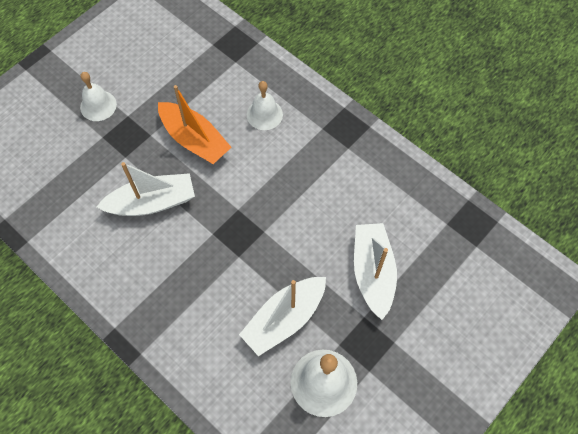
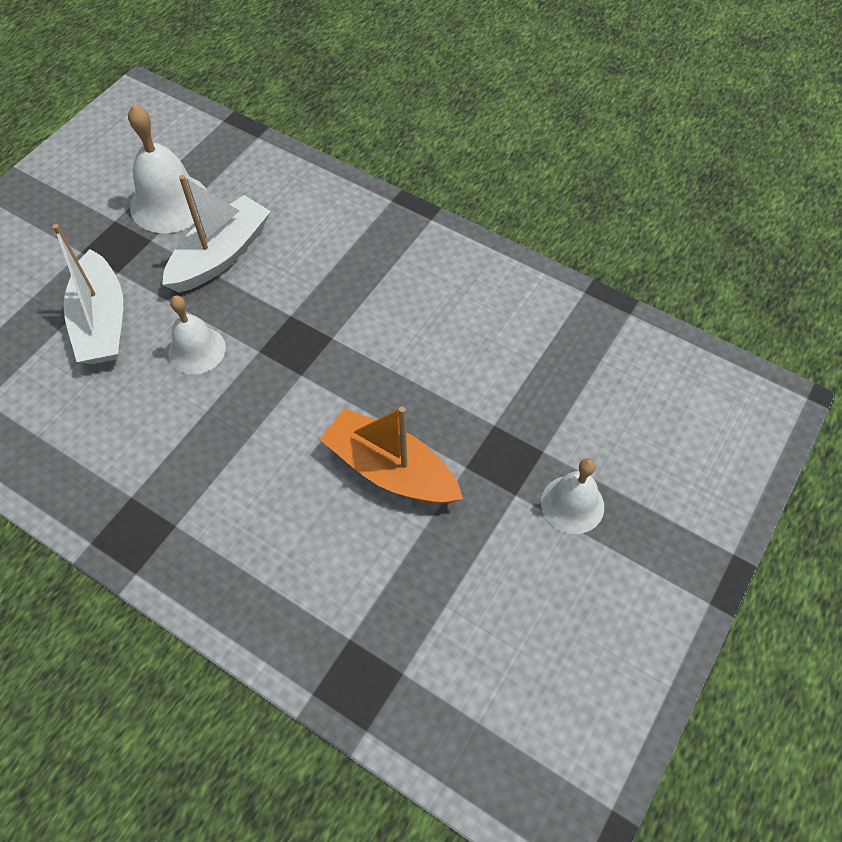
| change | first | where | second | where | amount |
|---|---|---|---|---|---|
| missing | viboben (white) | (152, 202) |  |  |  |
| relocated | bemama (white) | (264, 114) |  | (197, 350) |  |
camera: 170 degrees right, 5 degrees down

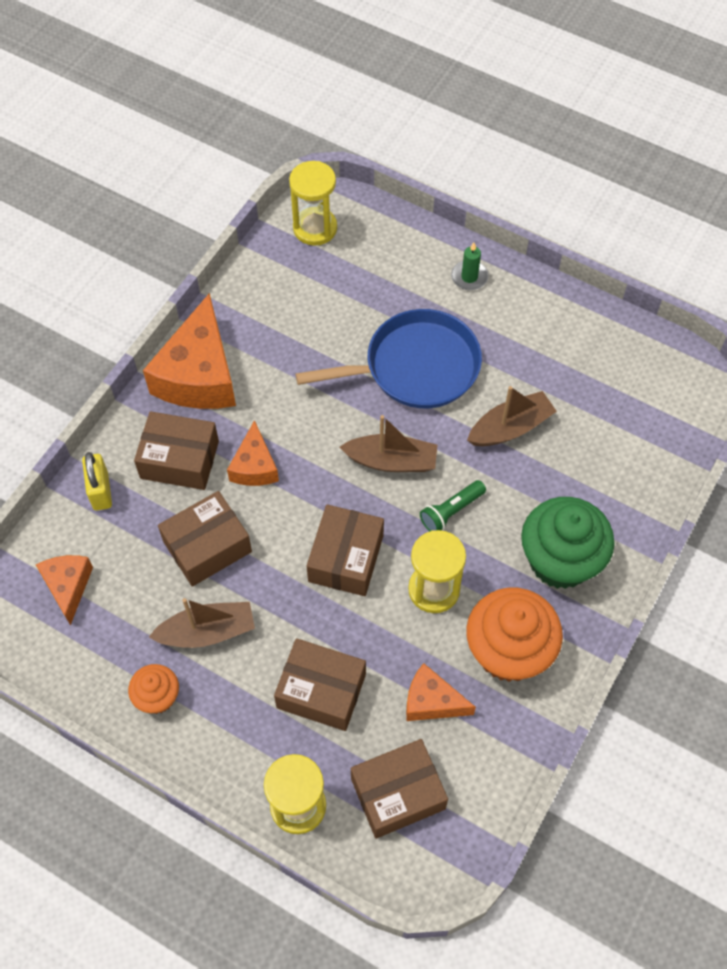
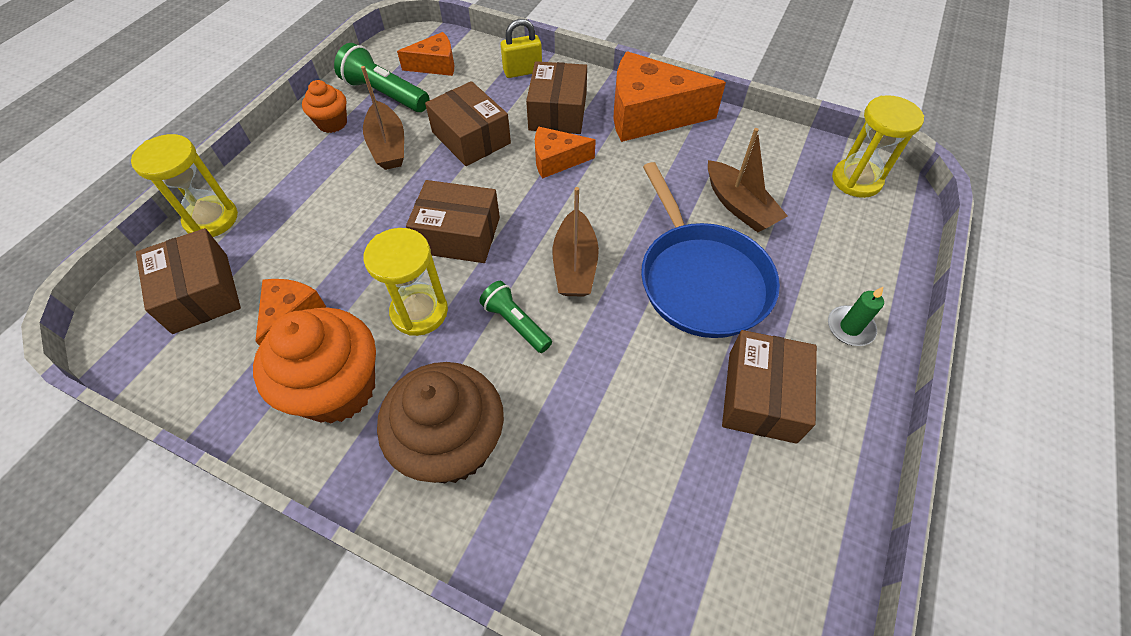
| change | first | where | second | where | amount |
|---|---|---|---|---|---|
| appeared |  |  | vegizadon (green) | (385, 94) |  |
| relocated | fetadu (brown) | (321, 691) |  | (762, 396) |  |
| relocated | viboben (brown) | (510, 428) |  | (739, 206) |  |
| colour | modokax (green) | (560, 560) | modokax (brown) | (452, 444) |  |
camera: 85 degrees right, 5 degrees down

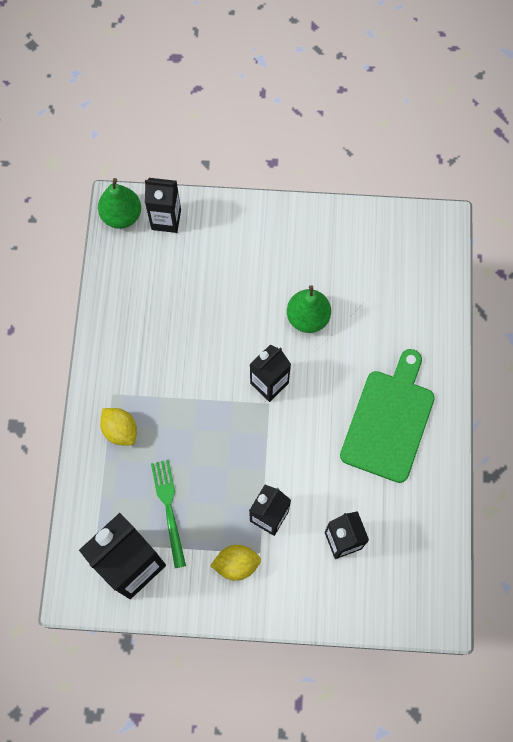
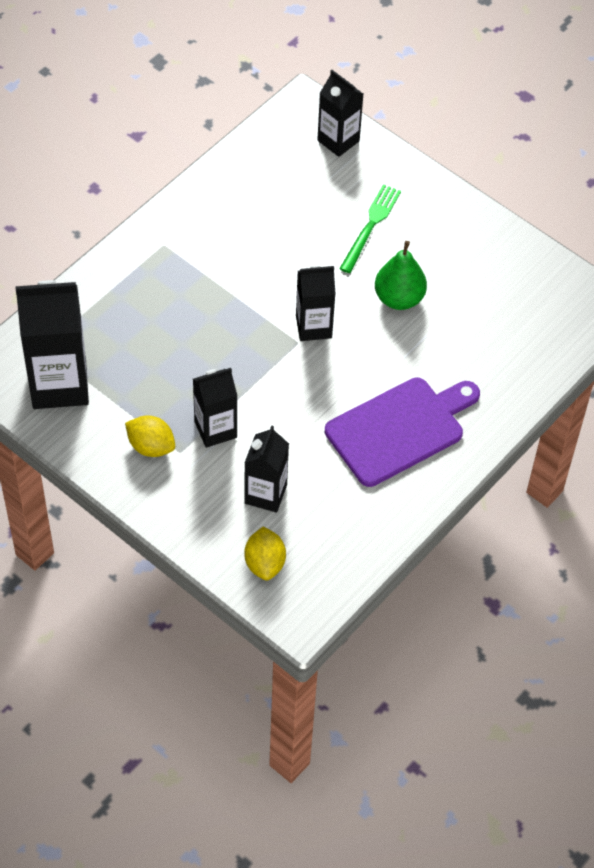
| change | first | where | second | where | amount |
|---|---|---|---|---|---|
| missing | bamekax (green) | (122, 216) |  |  |  |
| relocated | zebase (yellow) | (120, 430) |  | (265, 563) |  |
| relocated | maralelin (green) | (169, 509) |  | (371, 226) |  |
| colour | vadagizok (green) | (389, 421) | vadagizok (purple) | (399, 429) |  |
camera: 35 degrees right, 15 degrees down

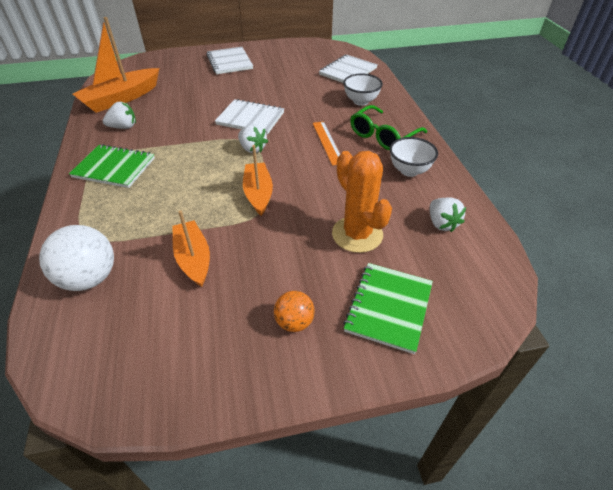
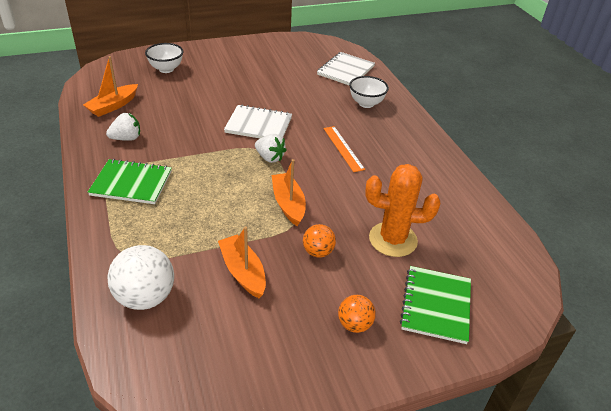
| change | first | where | second | where | amount |
|---|---|---|---|---|---|
| missing | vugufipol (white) | (229, 62) |  |  |  |
| missing | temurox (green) | (383, 136) |  |  |  |
| missing | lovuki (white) | (441, 223) |  |  |  |
| appeared |  |  | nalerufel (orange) | (318, 252) |  |
| relocated | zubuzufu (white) | (409, 171) |  | (166, 69) |  |
| spun | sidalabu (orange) | (357, 234) |  | (393, 239) | 45 degrees counterclockwise |
| size | viboben (orange) | (121, 98) |  | (113, 106) | x0.65 |
camera: 10 degrees left, 5 degrees down

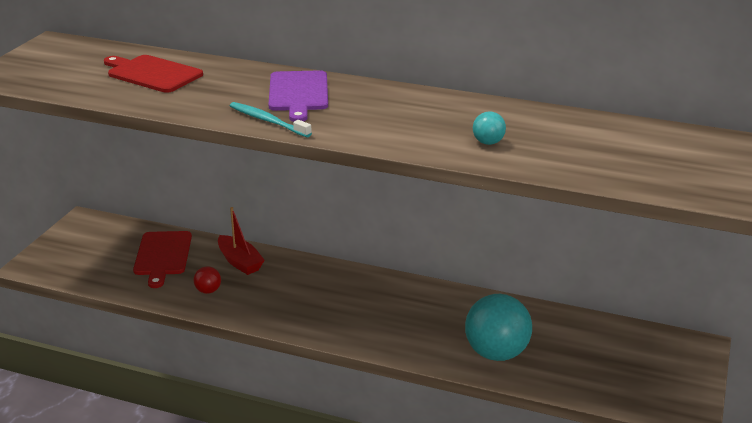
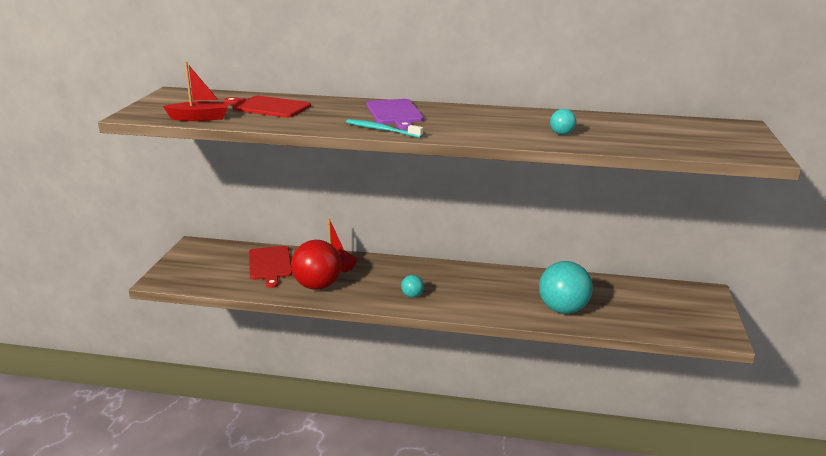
| change | first | where | second | where | amount |
|---|---|---|---|---|---|
| appeared |  |  | viboben (red) | (200, 118) |  |
| appeared |  |  | nalerufel (turquoise) | (412, 295) |  |
| size | nalerufel (red) | (208, 291) |  | (317, 286) | x2.23 |
camera: 10 degrees left, 5 degrees down

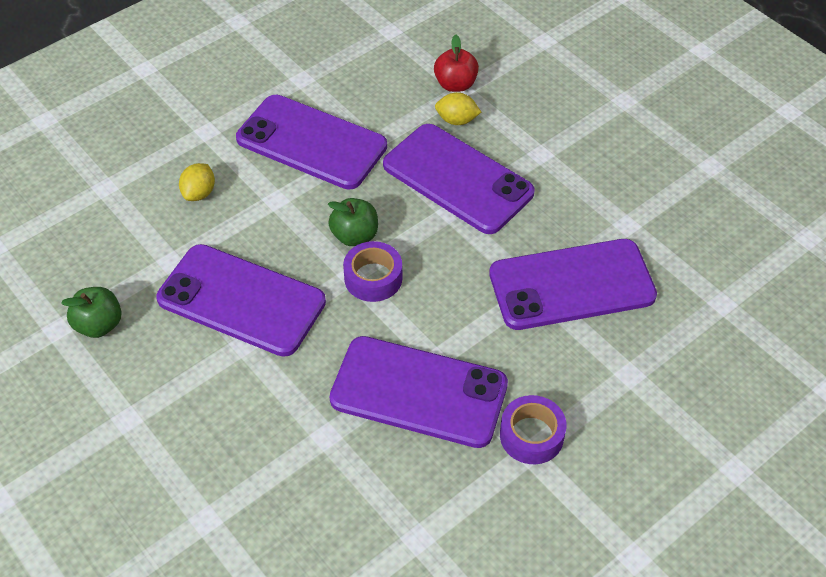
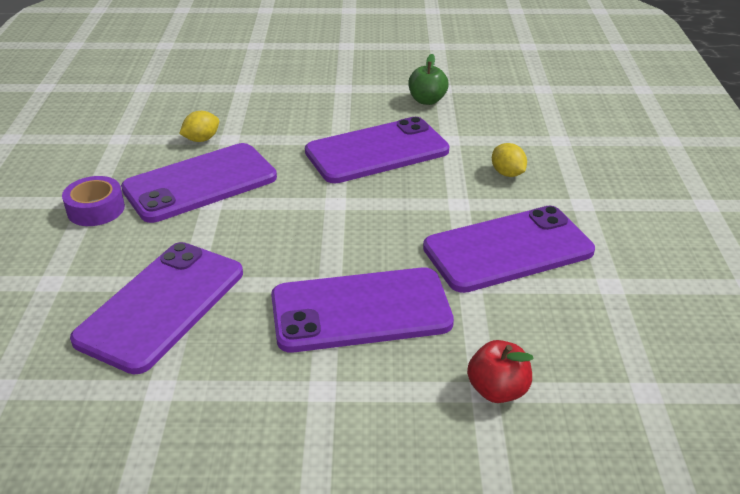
| change | first | where | second | where | amount |
|---|---|---|---|---|---|
| missing | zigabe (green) | (355, 236) |  |  |  |
| missing | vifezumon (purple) | (373, 278) |  |  |  |
| relocated | zebase (yellow) | (457, 120) |  | (201, 139) |  |
camera: 130 degrees right, 15 degrees down

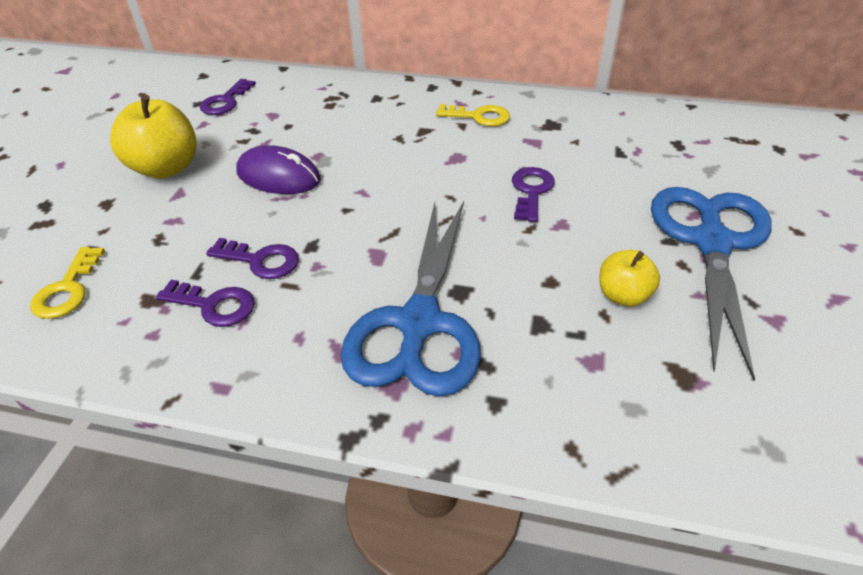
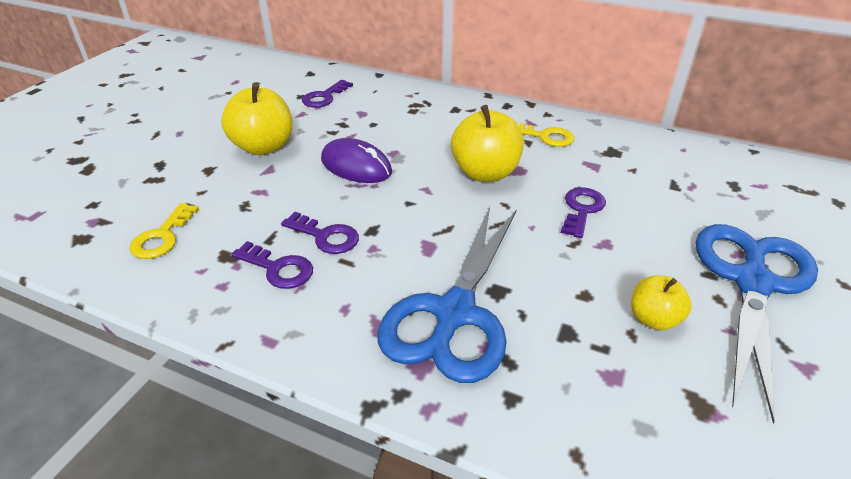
| change | first | where | second | where | amount |
|---|---|---|---|---|---|
| appeared |  |  | zigabe (yellow) | (485, 173) |  |
camera: 10 degrees right, 5 degrees down

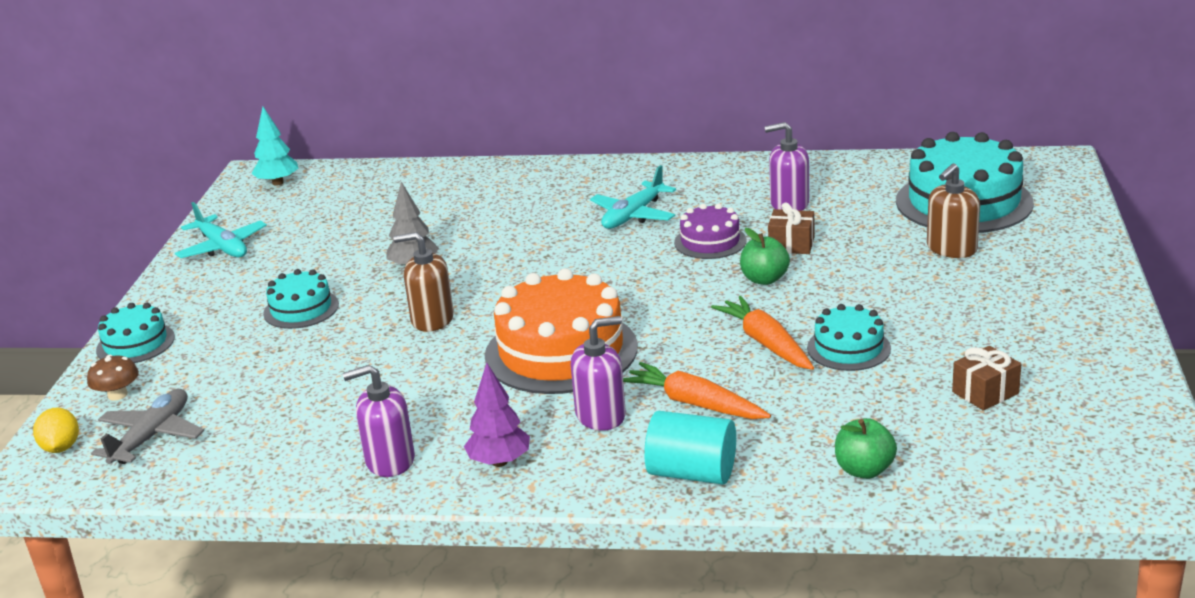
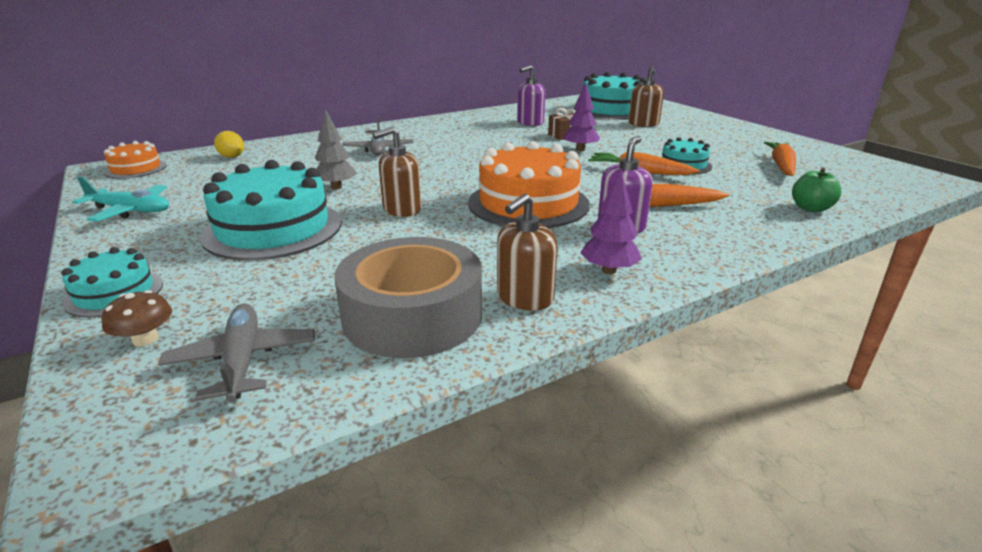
| change | first | where | second | where | amount |
|---|---|---|---|---|---|
| missing | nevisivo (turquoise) | (633, 215) |  |  |  |
| missing | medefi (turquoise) | (692, 473) |  |  |  |
| missing | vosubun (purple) | (710, 241) |  |  |  |
| appeared |  |  | vifezumon (grey) | (412, 315) |  |
| appeared |  |  | nevisivo (grey) | (379, 149) |  |
| relocated | zebase (yellow) | (61, 448) |  | (232, 157) |  |
| exchanged | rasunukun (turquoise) | (278, 183) | vosubun (orange) | (136, 169) |  |
| exchanged | zigabe (green) | (764, 279) | rasunukun (purple) | (580, 149) |  |
| exchanged | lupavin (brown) | (985, 392) | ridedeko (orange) | (781, 166) |  |
| colour | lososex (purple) | (390, 461) | lososex (brown) | (524, 298) |  |
| size | vosubun (turquoise) | (301, 309) |  | (273, 229) | x1.90 |
camera: 40 degrees left, 0 degrees up

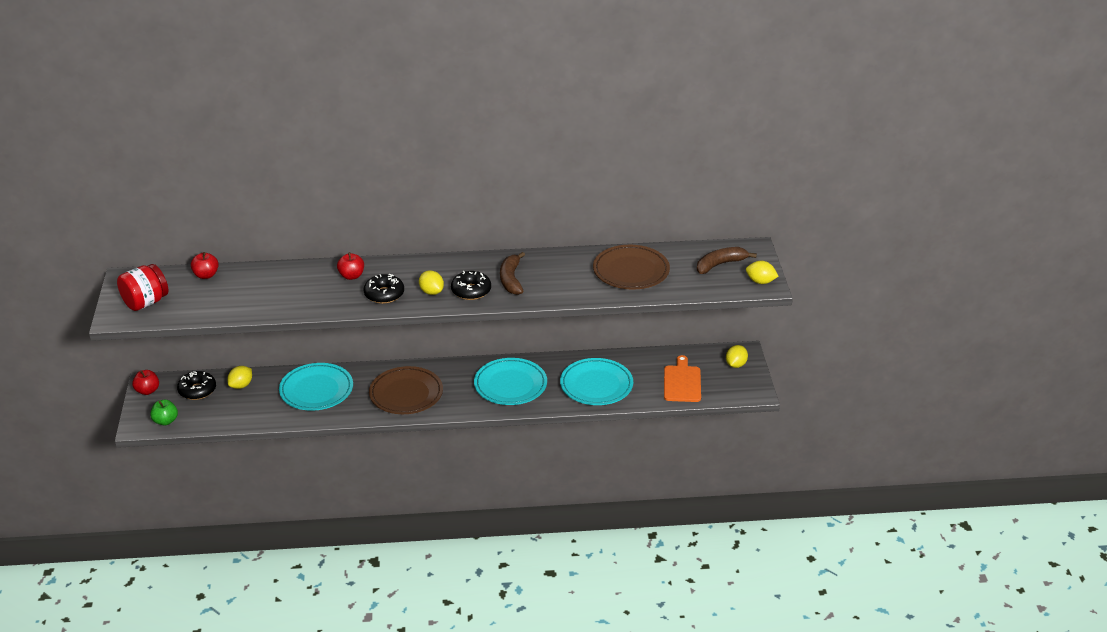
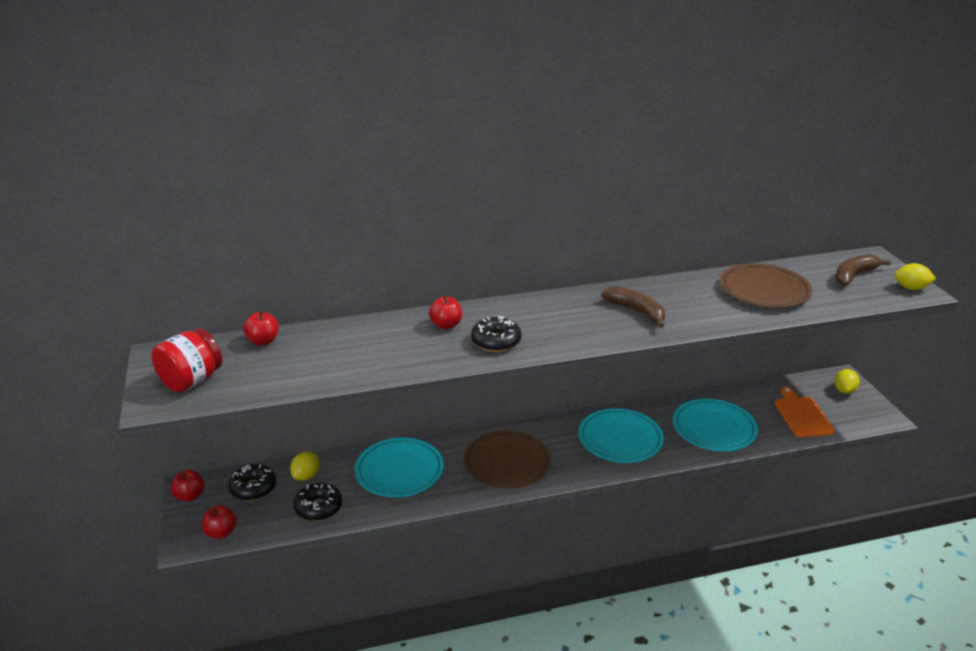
| change | first | where | second | where | amount |
|---|---|---|---|---|---|
| missing | zebase (yellow) | (431, 292) |  |  |  |
| relocated | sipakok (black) | (471, 291) |  | (318, 508) |  |
| colour | zigabe (green) | (165, 421) | zigabe (red) | (221, 532) |  |
| spun | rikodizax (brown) | (511, 279) |  | (637, 311) | 150 degrees clockwise |
camera: 10 degrees left, 5 degrees down

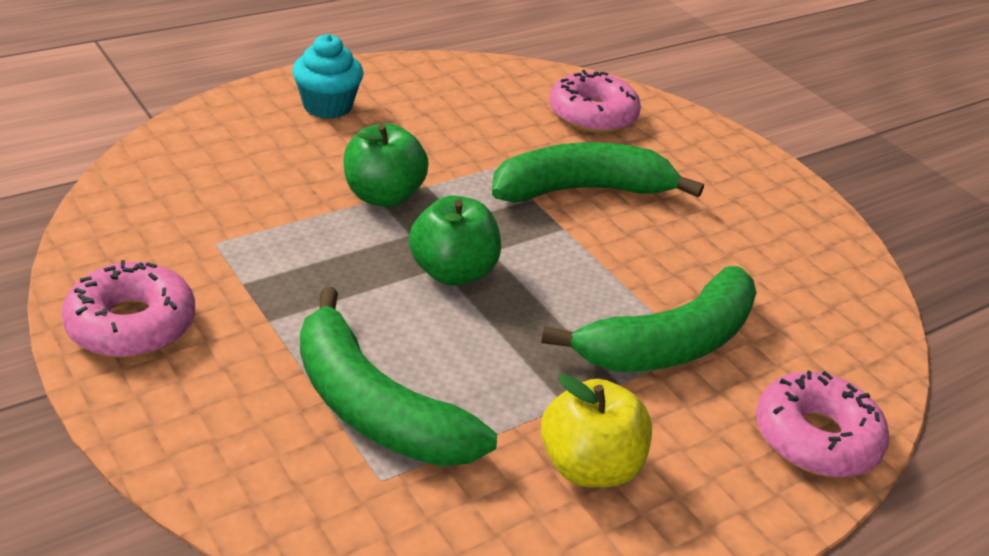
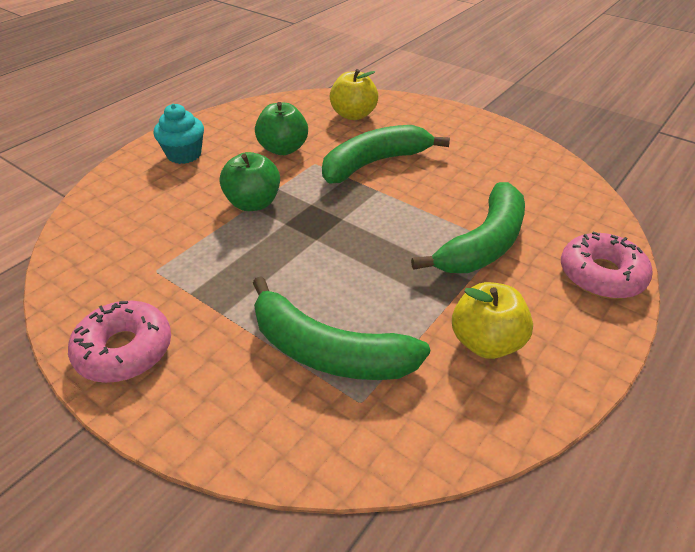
| change | first | where | second | where | amount |
|---|---|---|---|---|---|
| relocated | zigabe (green) | (453, 272) |  | (283, 149) |  |
| exchanged | sipakok (pink) | (592, 115) | zigabe (yellow) | (353, 115) |  |
camera: 15 degrees left, 5 degrees up

